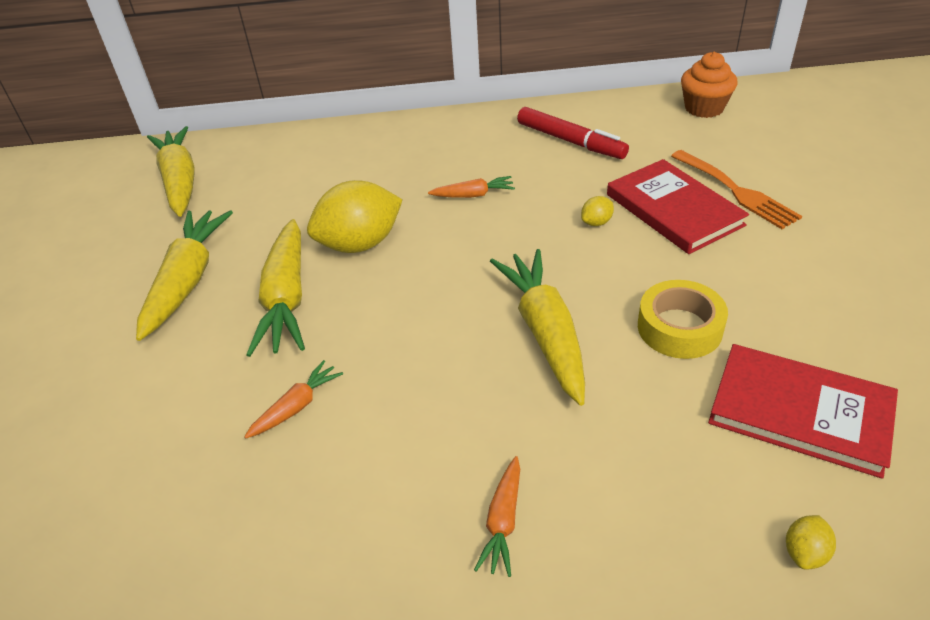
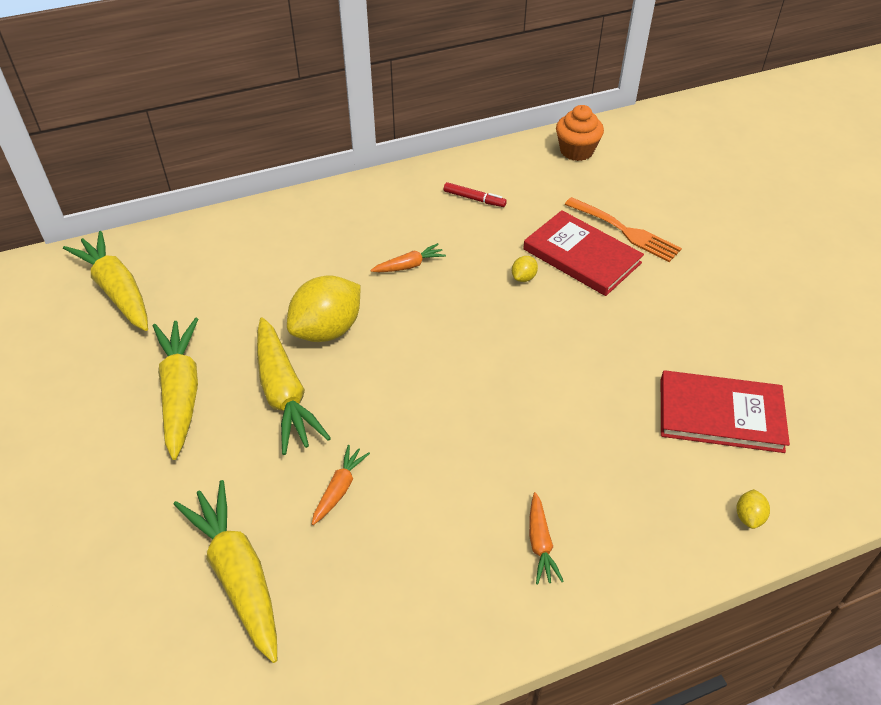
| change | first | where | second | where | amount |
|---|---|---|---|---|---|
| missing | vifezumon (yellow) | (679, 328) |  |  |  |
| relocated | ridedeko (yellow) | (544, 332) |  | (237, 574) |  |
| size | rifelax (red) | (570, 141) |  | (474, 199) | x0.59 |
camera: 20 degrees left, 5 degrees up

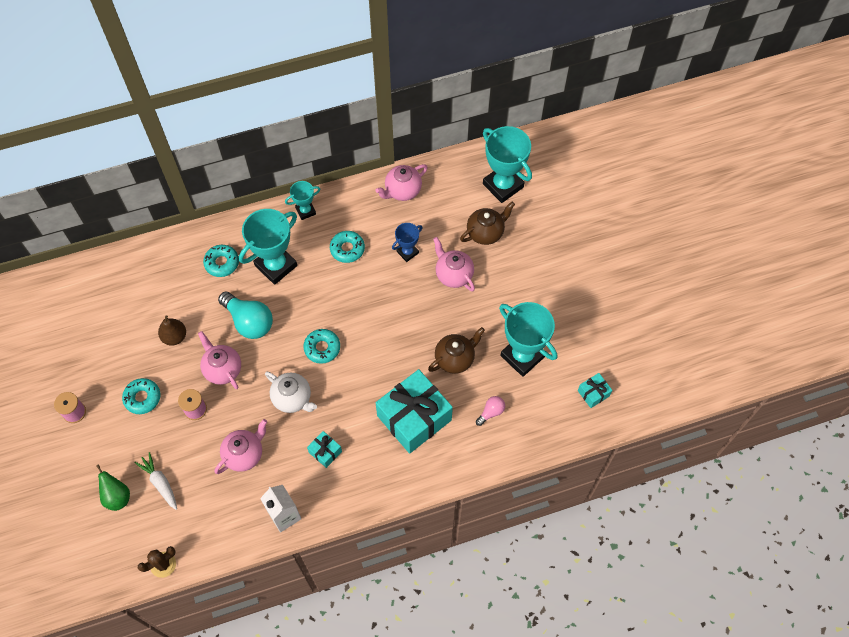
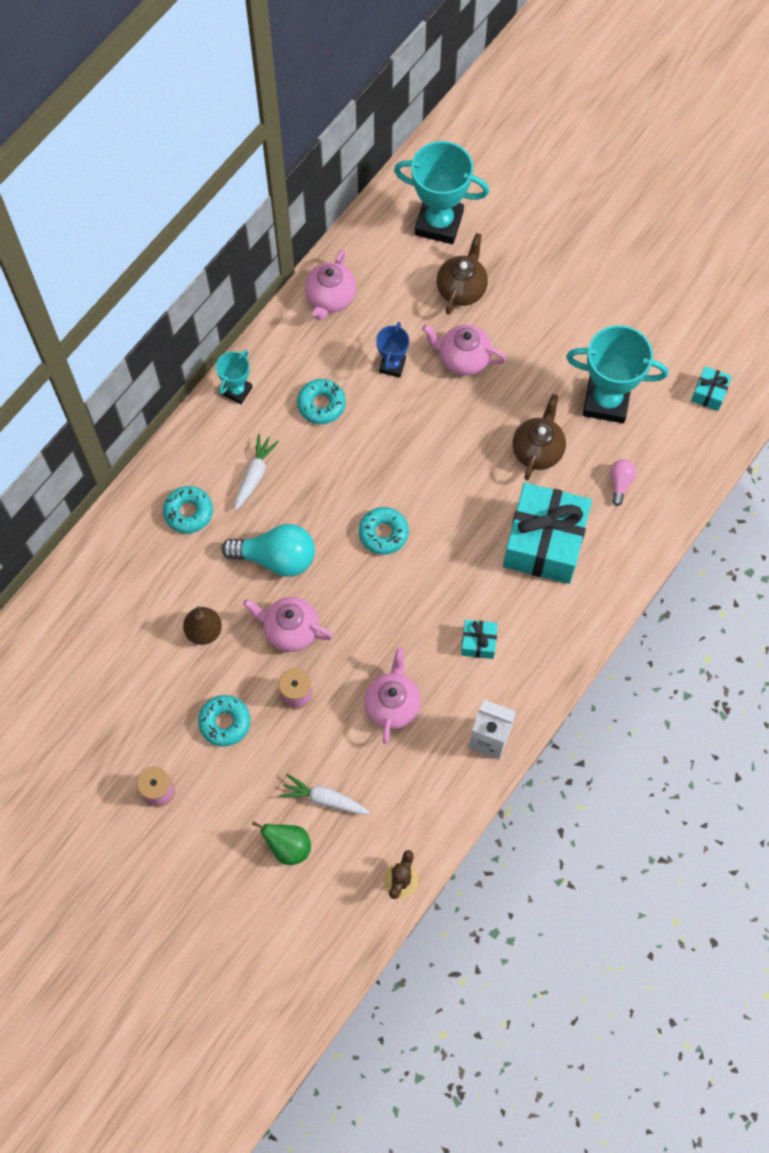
| change | first | where | second | where | amount |
|---|---|---|---|---|---|
| missing | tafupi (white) | (293, 398) |  |  |  |
| exchanged | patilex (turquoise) | (276, 266) | ridedeko (white) | (254, 475) |  |
camera: 35 degrees left, 5 degrees up

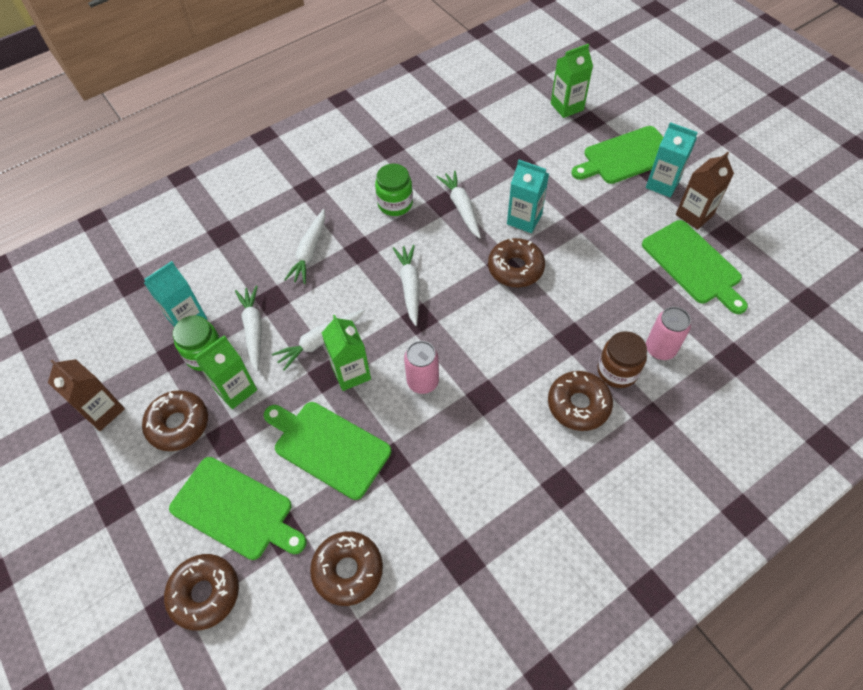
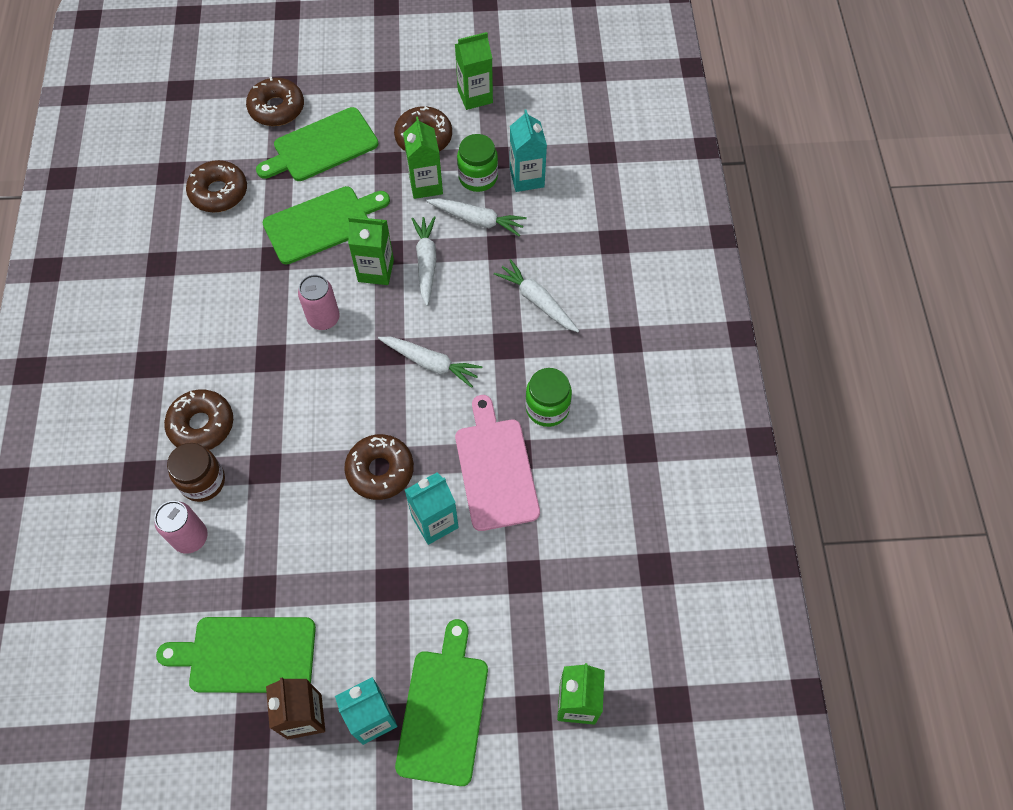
| change | first | where | second | where | amount |
|---|---|---|---|---|---|
| exchanged | ridedeko (white) | (461, 208) | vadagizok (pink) | (495, 469) |  |
| colour | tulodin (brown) | (103, 411) | tulodin (green) | (475, 96) |  |
camera: 120 degrees right, 5 degrees up

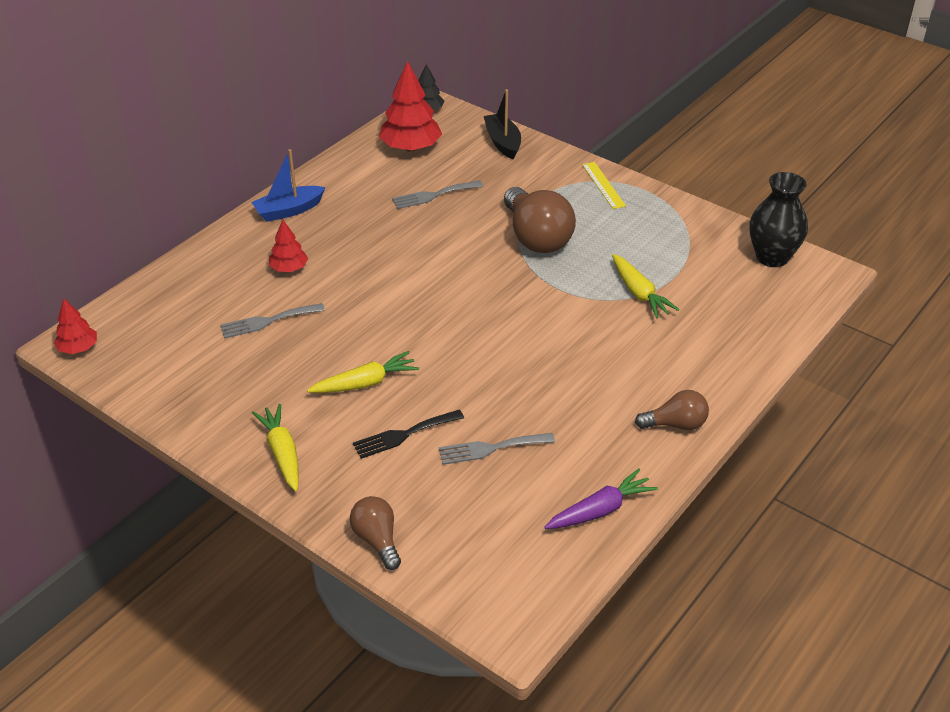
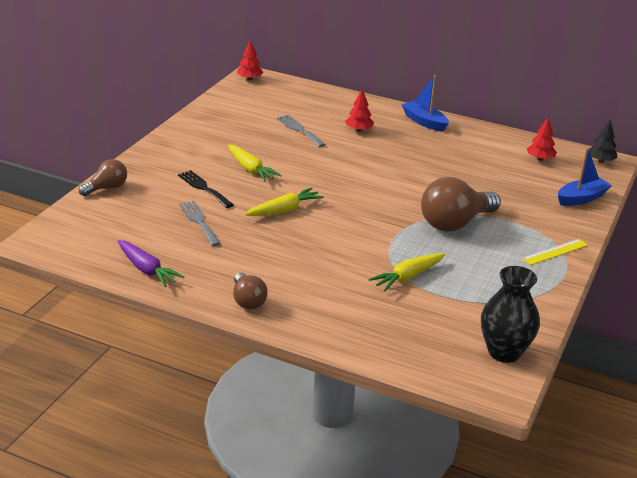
| change | first | where | second | where | amount |
|---|---|---|---|---|---|
| missing | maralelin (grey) | (433, 195) |  |  |  |
| relocated | ridedeko (yellow) | (282, 453) |  | (284, 210) |  |
| colour | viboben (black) | (503, 142) | viboben (blue) | (581, 198) |  |
| size | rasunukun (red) | (410, 147) |  | (540, 159) | x0.56 |
camera: 75 degrees right, 10 degrees down

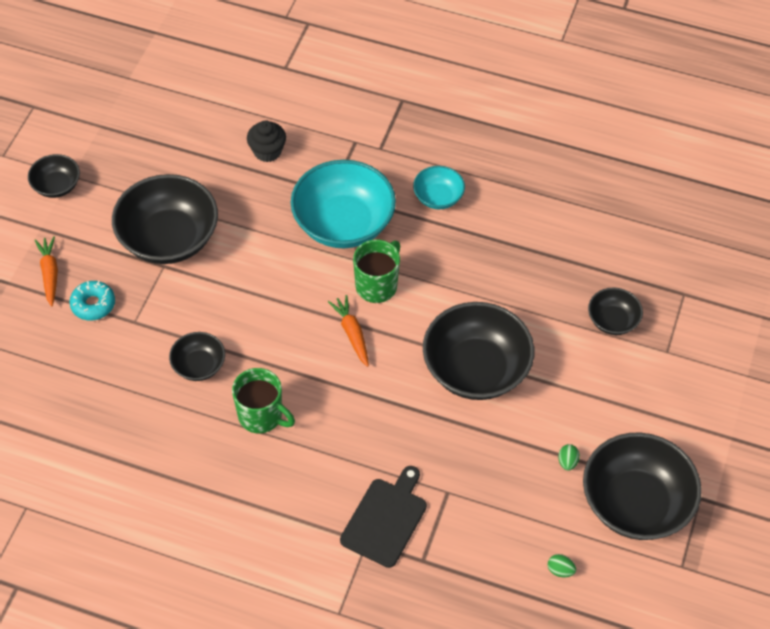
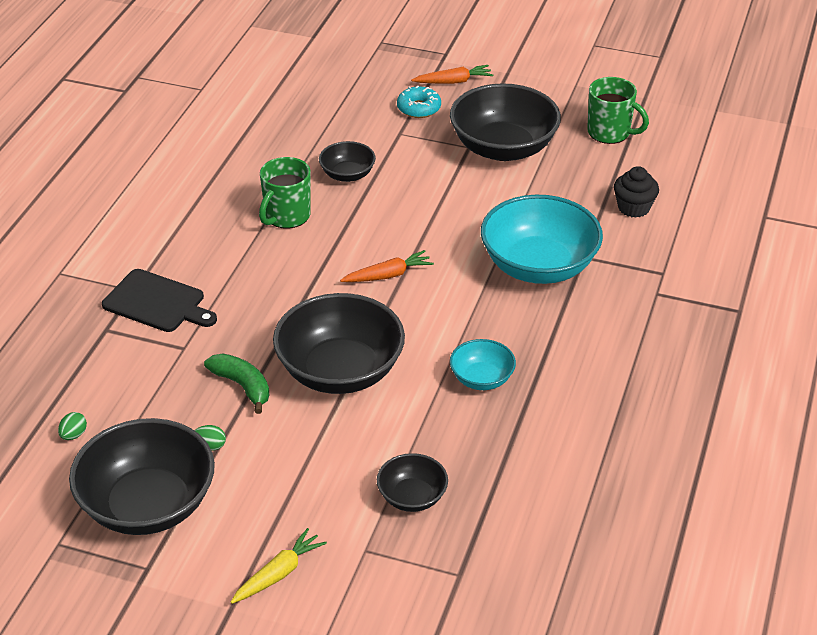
| change | first | where | second | where | amount |
|---|---|---|---|---|---|
| missing | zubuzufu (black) | (57, 186) |  |  |  |
| appeared |  |  | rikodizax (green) | (242, 386) |  |
| appeared |  |  | ridedeko (yellow) | (278, 573) |  |
| relocated | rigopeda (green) | (377, 285) |  | (610, 133) |  |
| relocated | zubuzufu (turquoise) | (438, 197) |  | (481, 379) |  |
camera: 90 degrees right, 15 degrees down

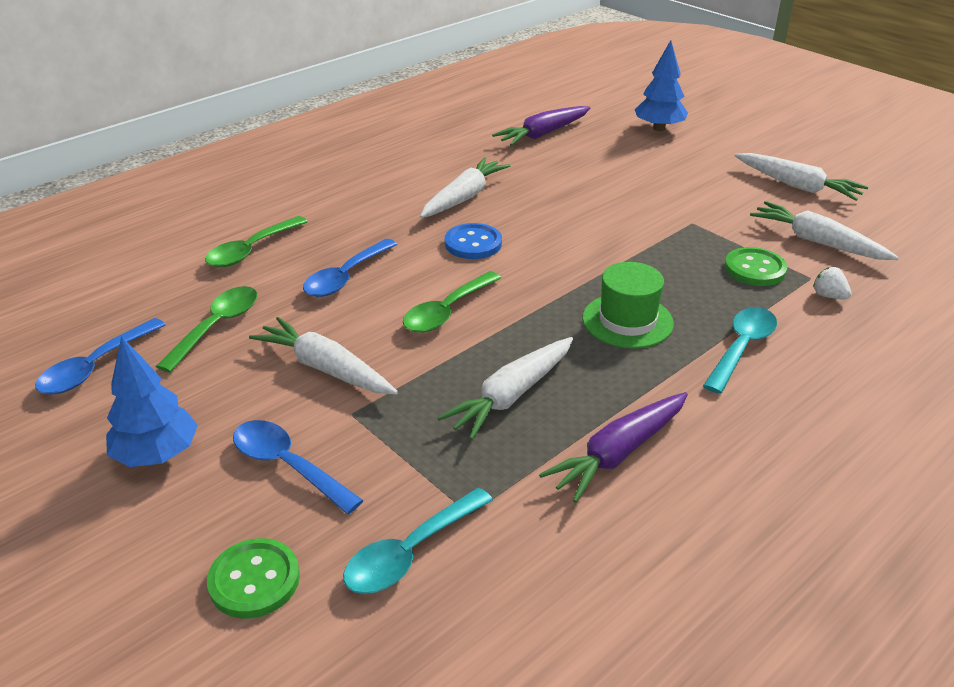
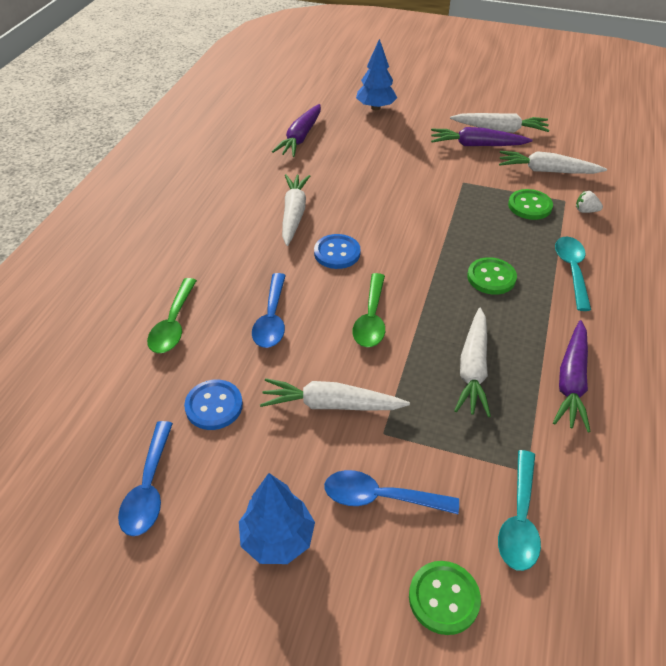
| change | first | where | second | where | amount |
|---|---|---|---|---|---|
| appeared |  |  | ridedeko (purple) | (477, 145) |  |
| exchanged | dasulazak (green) | (217, 327) | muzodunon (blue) | (214, 406) |  |
| exchanged | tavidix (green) | (627, 321) | muzodunon (green) | (491, 277) |  |
camera: 30 degrees left, 10 degrees up

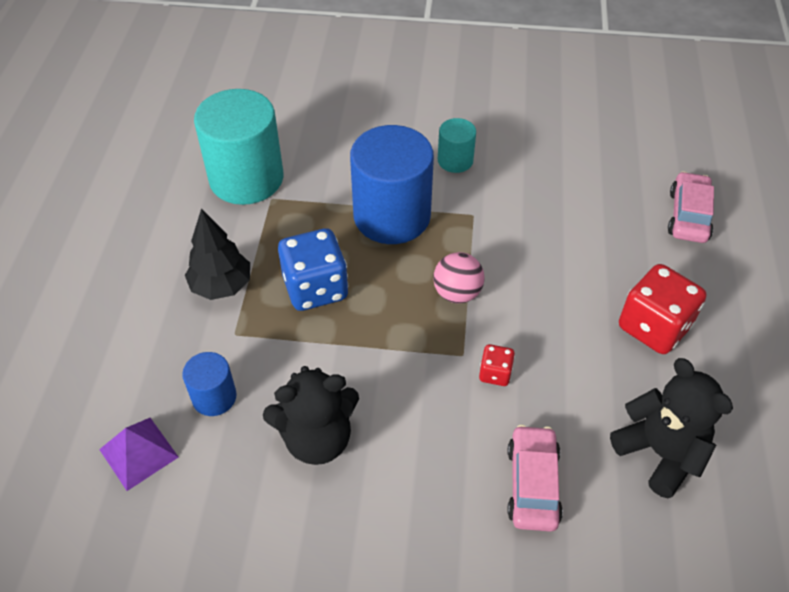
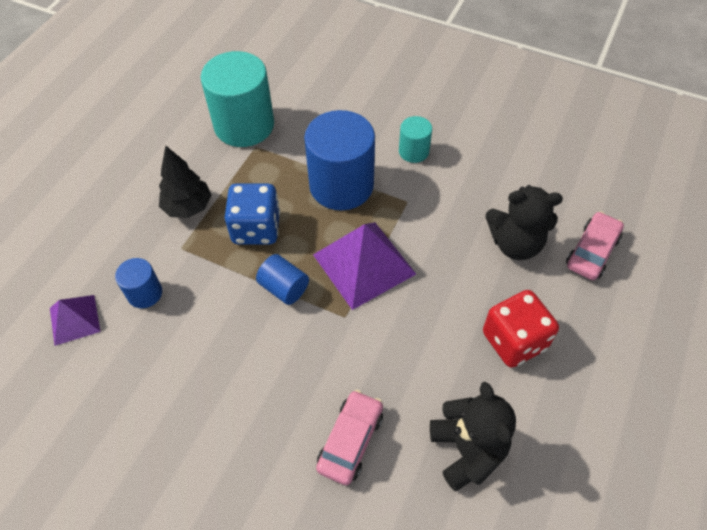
| change | first | where | second | where | amount |
|---|---|---|---|---|---|
| missing | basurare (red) | (495, 373) |  |  |  |
| appeared |  |  | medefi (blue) | (284, 288) |  |
| relocated | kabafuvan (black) | (317, 438) |  | (515, 244) |  |
| exchanged | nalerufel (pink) | (457, 293) | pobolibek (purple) | (363, 264) |  |
camera: 20 degrees right, 5 degrees up

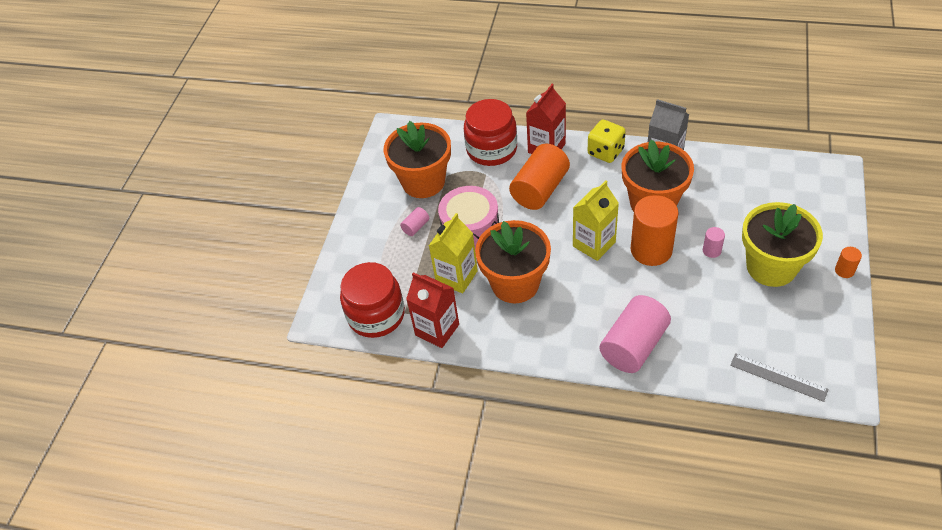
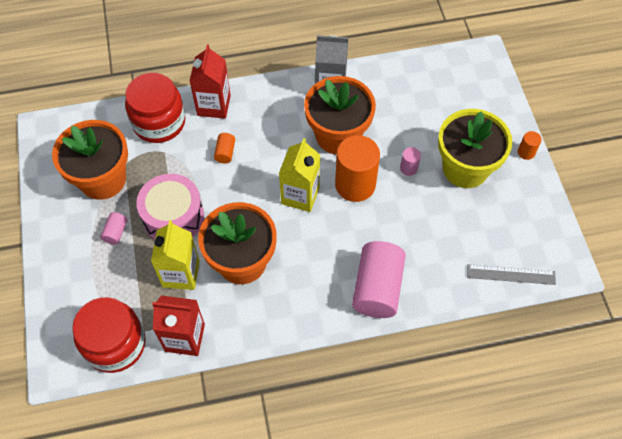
| change | first | where | second | where | amount |
|---|---|---|---|---|---|
| missing | basurare (yellow) | (605, 152) |  |  |  |
| size | medefi (orange) | (540, 189) |  | (225, 152) | x0.44 |
camera: 30 degrees left, 10 degrees up

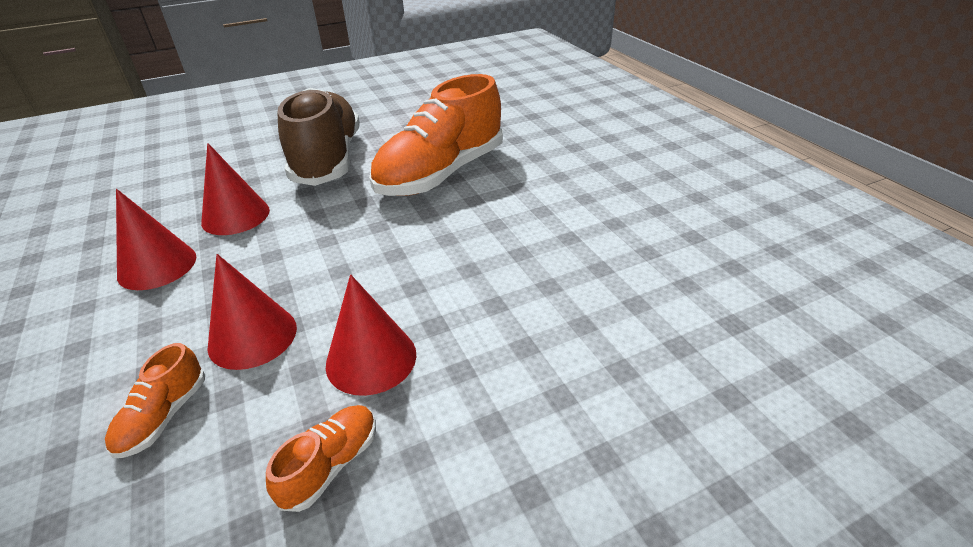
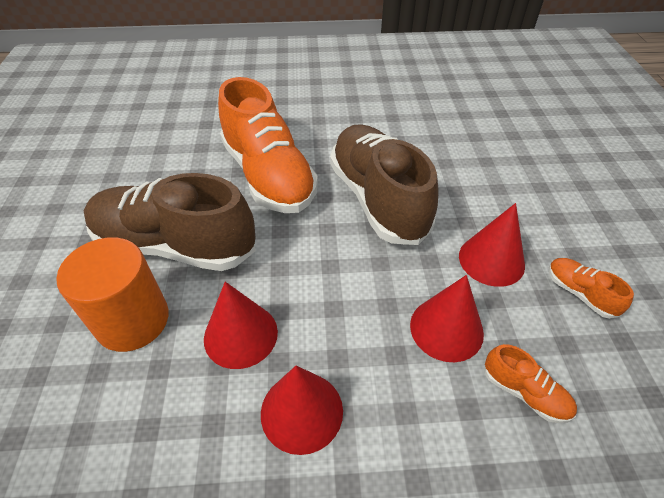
| change | first | where | second | where | amount |
|---|---|---|---|---|---|
| appeared |  |  | medefi (orange) | (133, 320) |  |
| appeared |  |  | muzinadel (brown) | (377, 199) |  |
camera: 70 degrees left, 10 degrees up

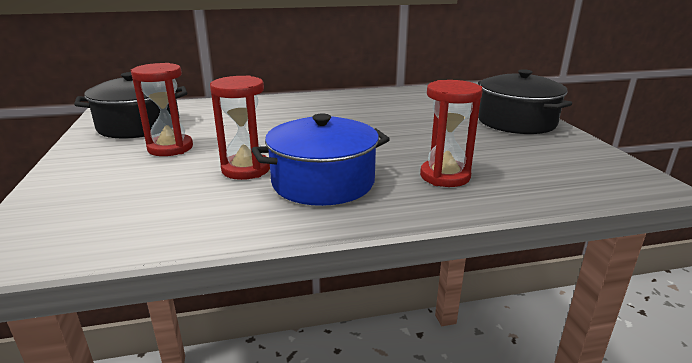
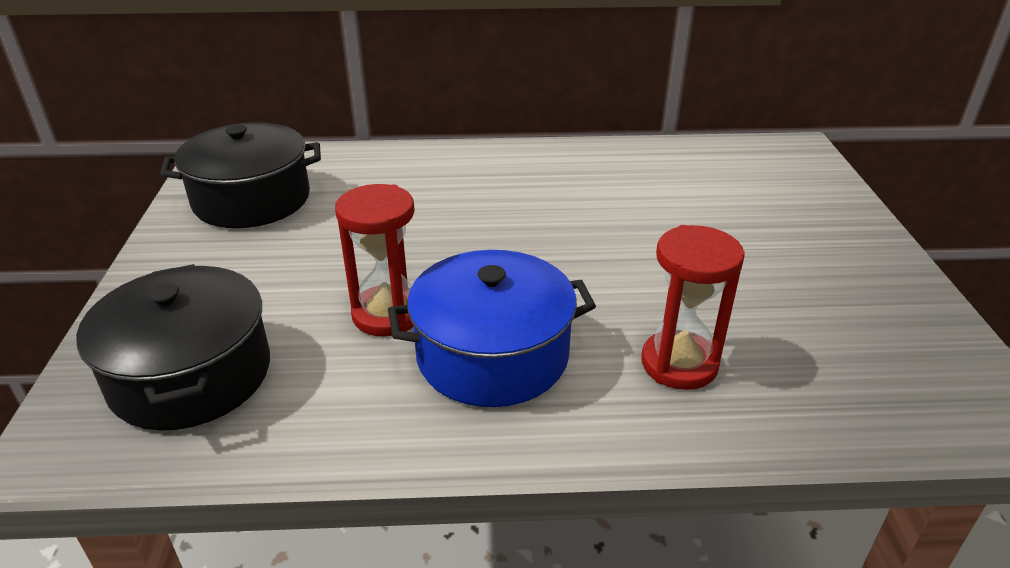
| change | first | where | second | where | amount |
|---|---|---|---|---|---|
| missing | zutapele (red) | (170, 148) |  |  |  |
| relocated | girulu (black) | (516, 122) |  | (191, 375) |  |
camera: 10 degrees right, 10 degrees up

